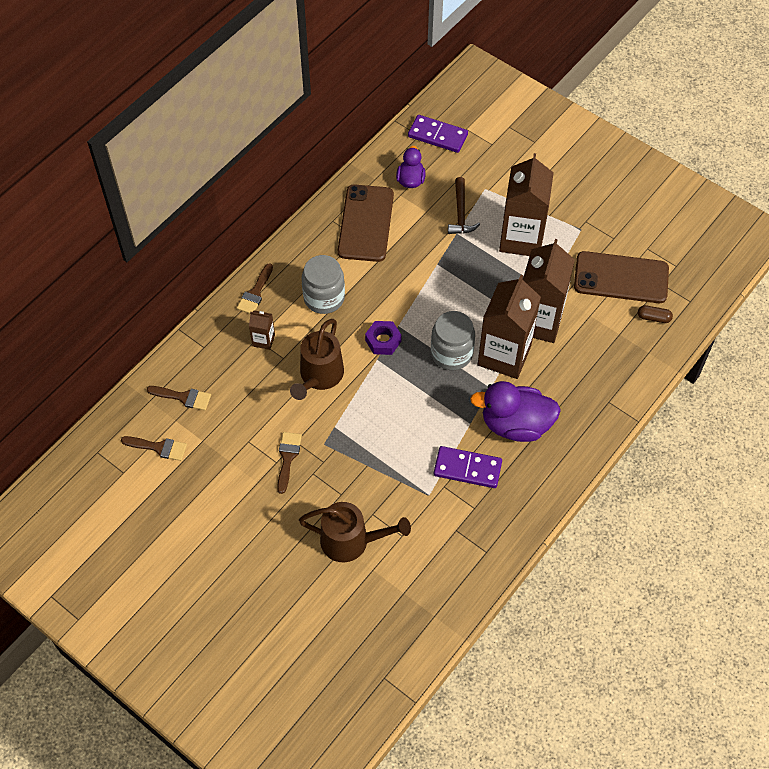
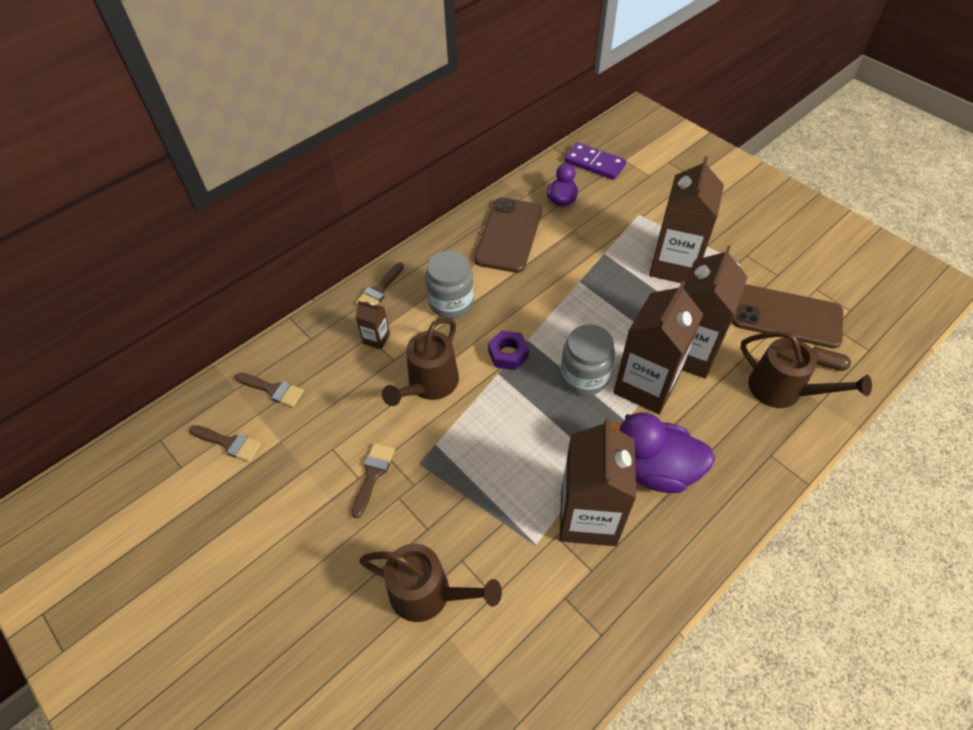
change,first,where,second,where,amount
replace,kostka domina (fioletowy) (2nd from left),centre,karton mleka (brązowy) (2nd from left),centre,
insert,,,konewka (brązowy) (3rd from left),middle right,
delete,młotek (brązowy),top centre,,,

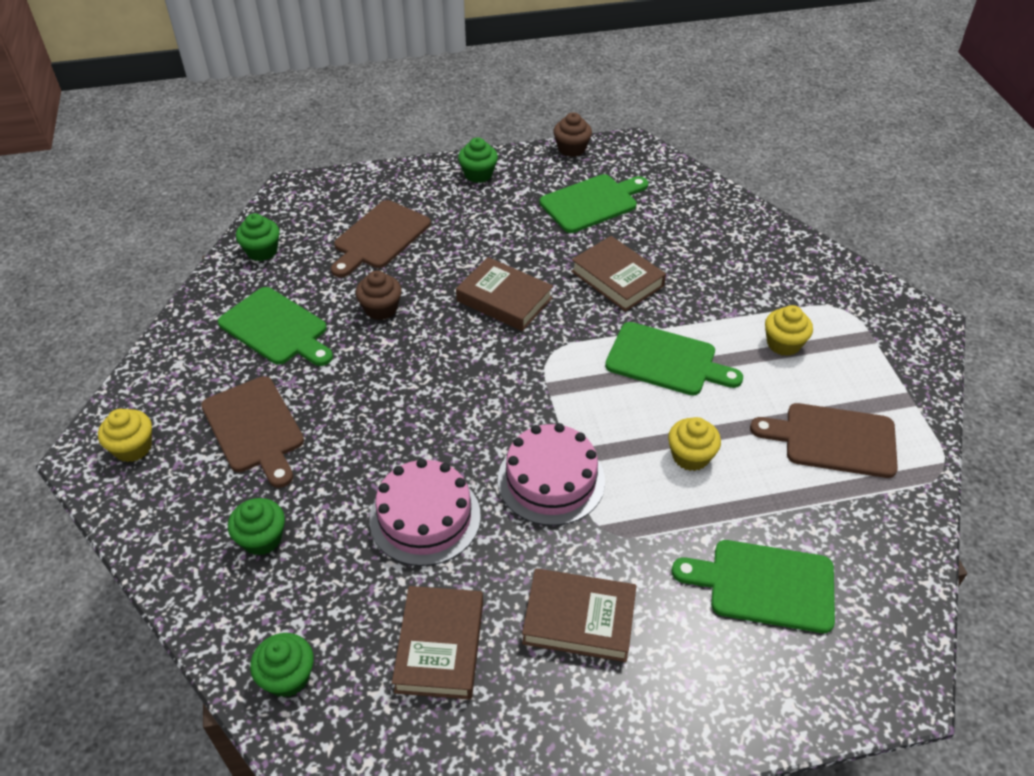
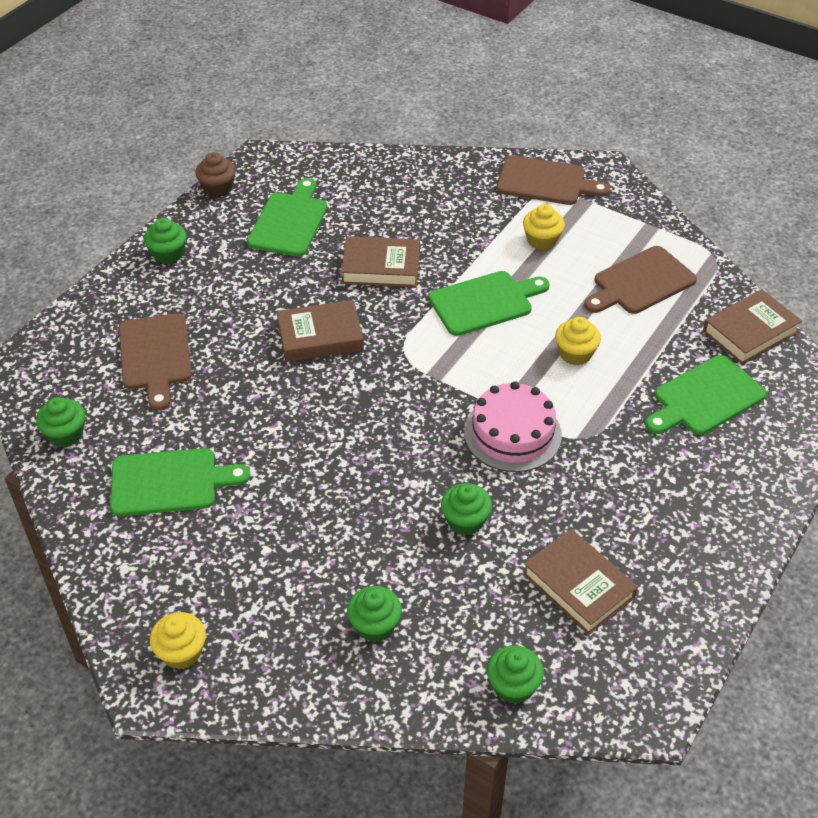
change,first,where,second,where,amount
replace,tort (różowy) (1st from left),centre,muffinka (zielony) (4th from left),centre,
move,deska do krojenia (brązowy) (1st from left in the first image),middle left,deska do krojenia (brązowy) (2nd from left),top right,
move,książka (brązowy) (3rd from left in the first image),bottom centre,książka (brązowy) (4th from left),middle right,
delete,muffinka (brązowy) (1st from left),centre,,,

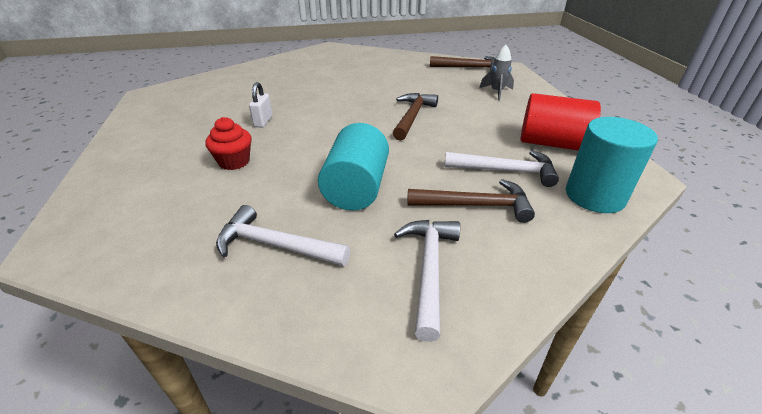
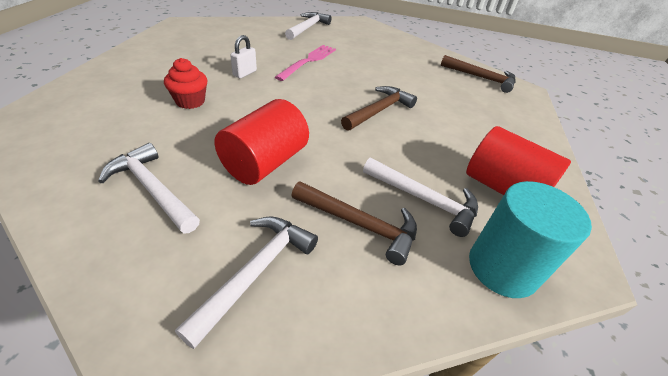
change,first,where,second,where,amount
recolor,walec (turkusowy) (1st from left),centre,walec (czerwony) (1st from left),centre,
insert,,,widelec (różowy),top centre,
insert,,,młotek (biały) (3rd from left),top centre,
delete,rakieta (szary),top centre,,,

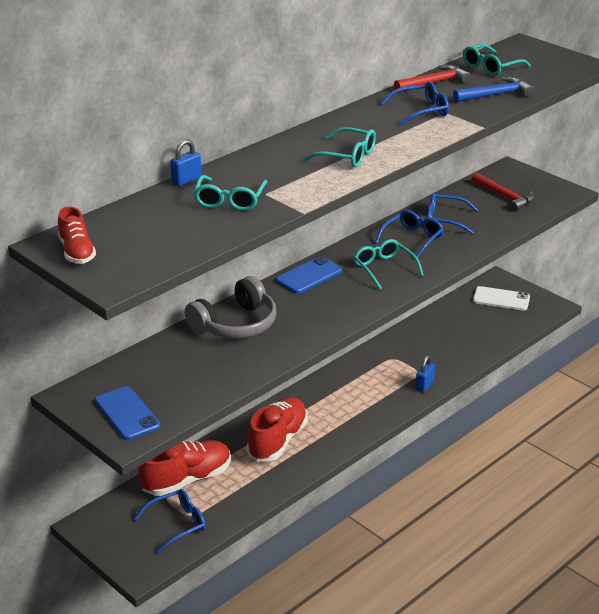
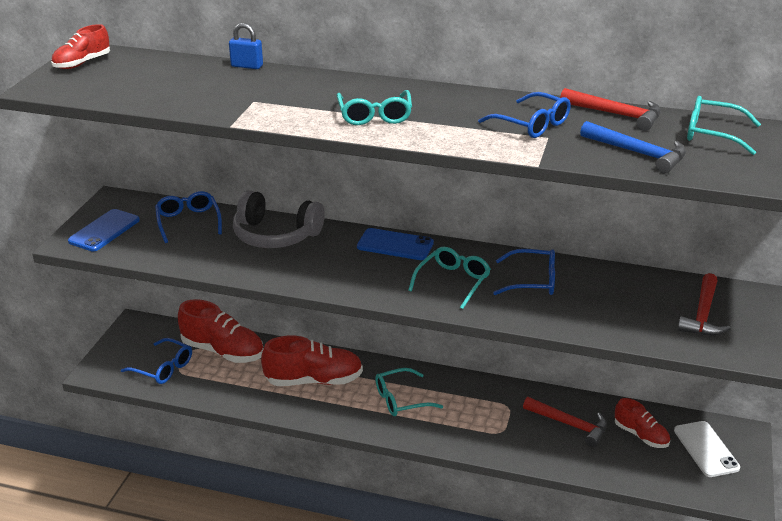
change,first,where,second,where,amount
move,okulary (niebieski) (4th from left in the first image),middle right,okulary (niebieski) (2nd from left),middle left,
move,okulary (turkusowy) (1st from left in the first image),top centre,okulary (turkusowy) (2nd from left),bottom centre,
insert,,,młotek (czerwony) (1st from left),bottom right,
insert,,,but (czerwony) (4th from left),bottom right,
delete,kłódka (niebieski) (2nd from left),middle right,,,

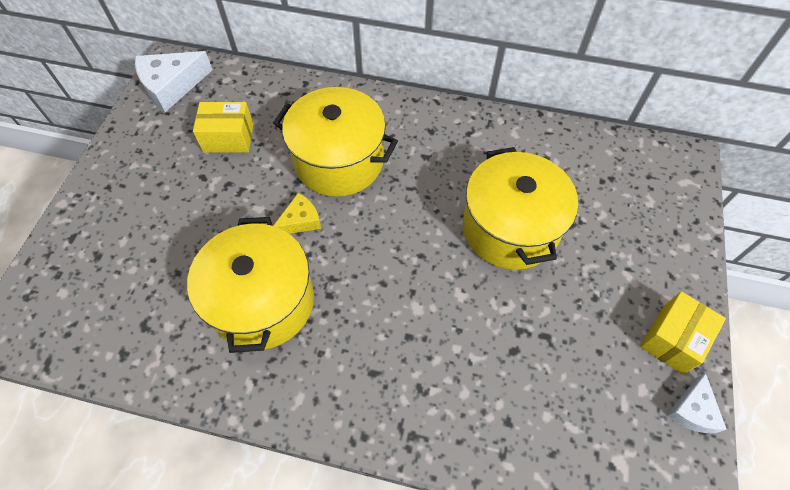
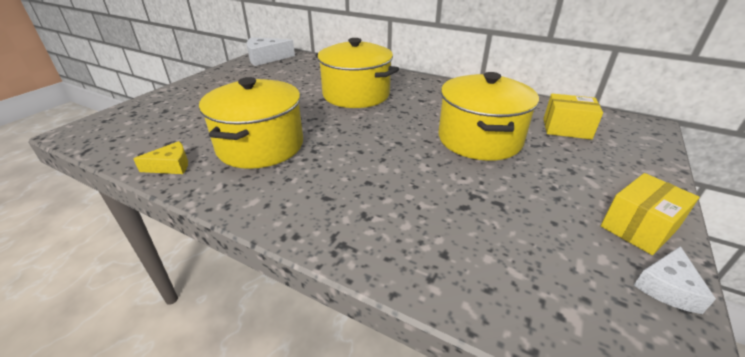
change,first,where,second,where,amount
move,ser (żółty),centre,,middle left,
move,pudełko (żółty) (1st from left),top left,,top right,

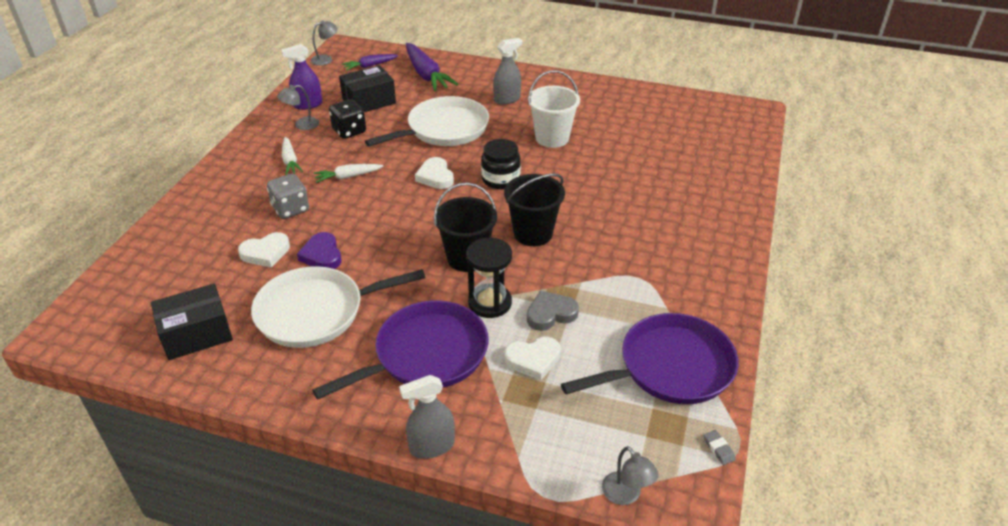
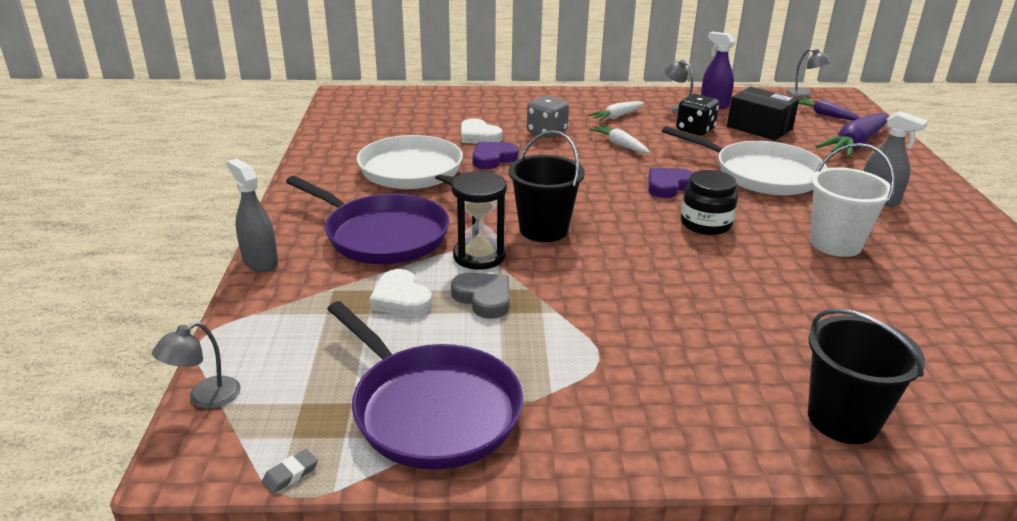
change,first,where,second,where,amount
recolor,serce (biały) (2nd from left),top centre,serce (fioletowy) (2nd from left),centre,
move,wiadro (czarny) (2nd from left),centre,,bottom right,
delete,pudełko (czarny) (1st from left),middle left,,,

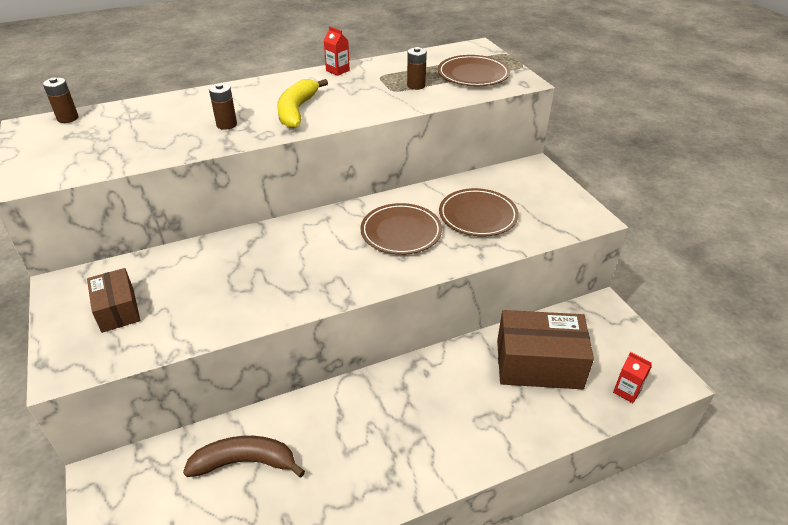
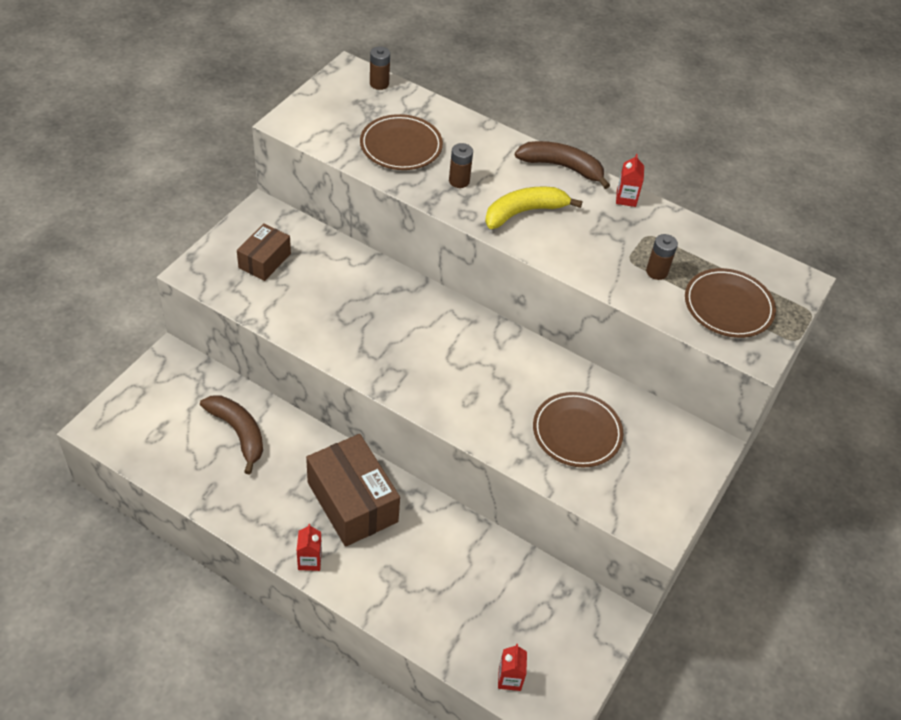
change,first,where,second,where,amount
insert,,,karton mleka (czerwony) (1st from left),bottom centre,
move,pudełko (brązowy) (2nd from left),middle right,,bottom centre,
move,talerz (brązowy) (1st from left),centre,,top centre,
insert,,,banan (brązowy) (2nd from left),top centre,

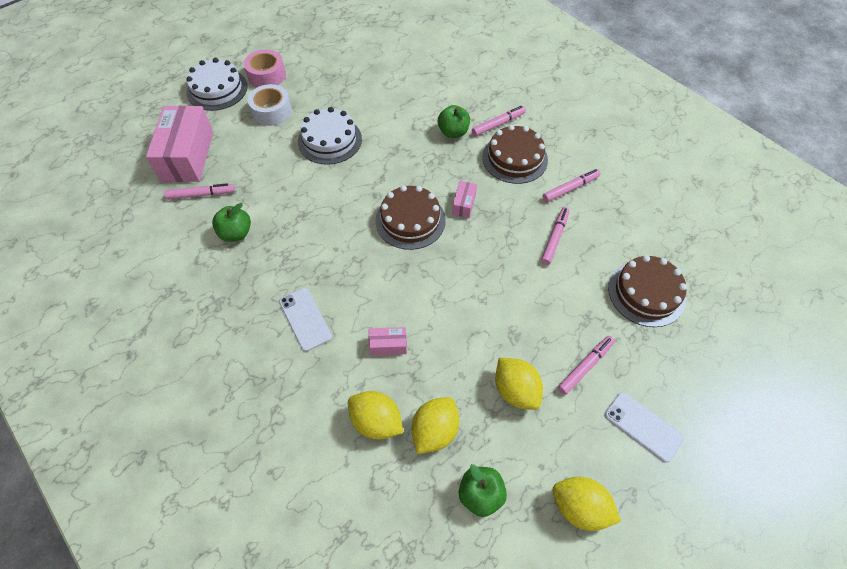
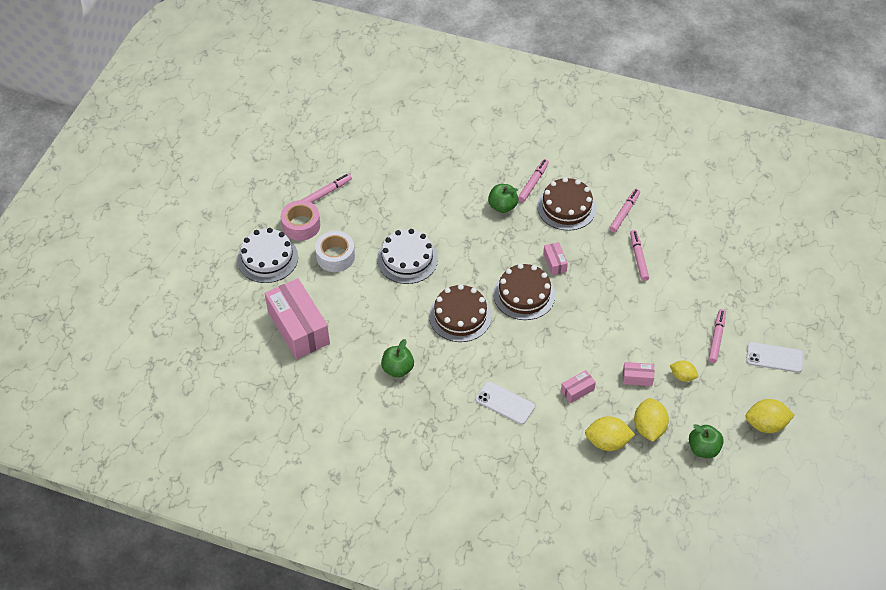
change,first,where,second,where,amount
move,flamaster (różowy) (1st from left),middle left,,top centre,
move,tort (brązowy) (3rd from left in the first image),middle right,tort (brązowy) (1st from left),centre,
insert,,,pudełko (różowy) (4th from left),middle right,
resize,cytryna (żółty) (3rd from left),bottom centre,,middle right,x0.63

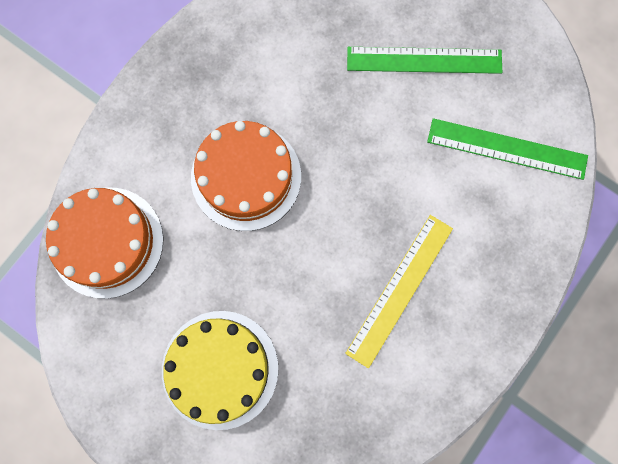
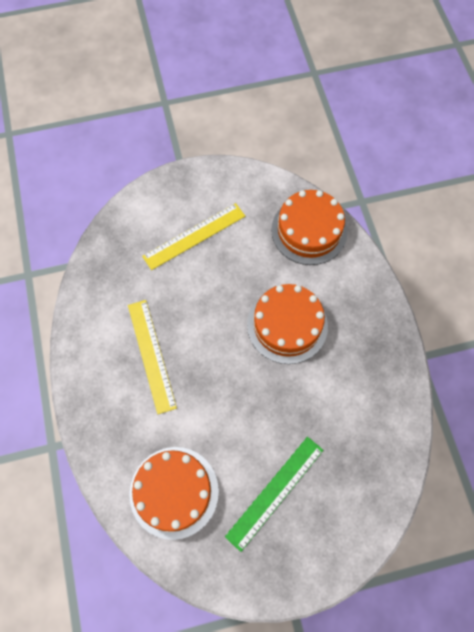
change,first,where,second,where,amount
replace,linijka (zielony) (2nd from left),top right,tort (pomarańczowy) (1st from left),bottom centre,
replace,tort (żółty),bottom centre,linijka (żółty) (2nd from left),centre,

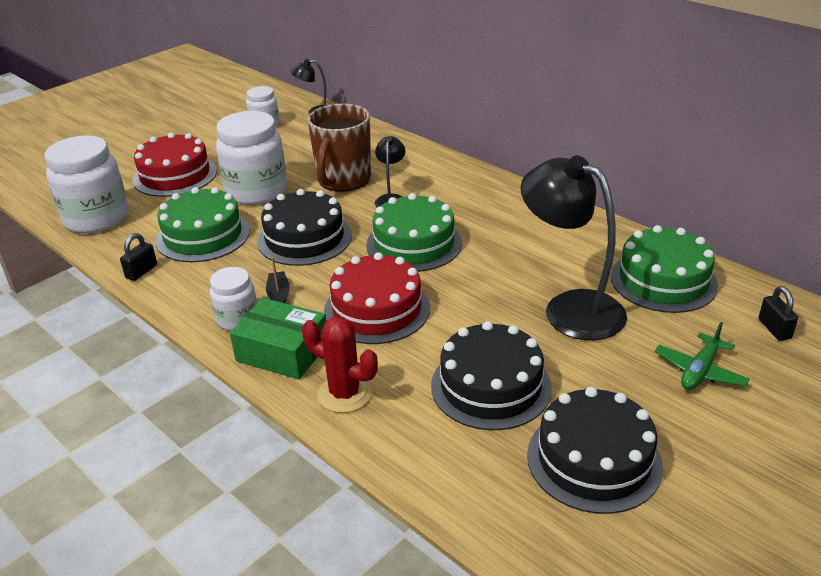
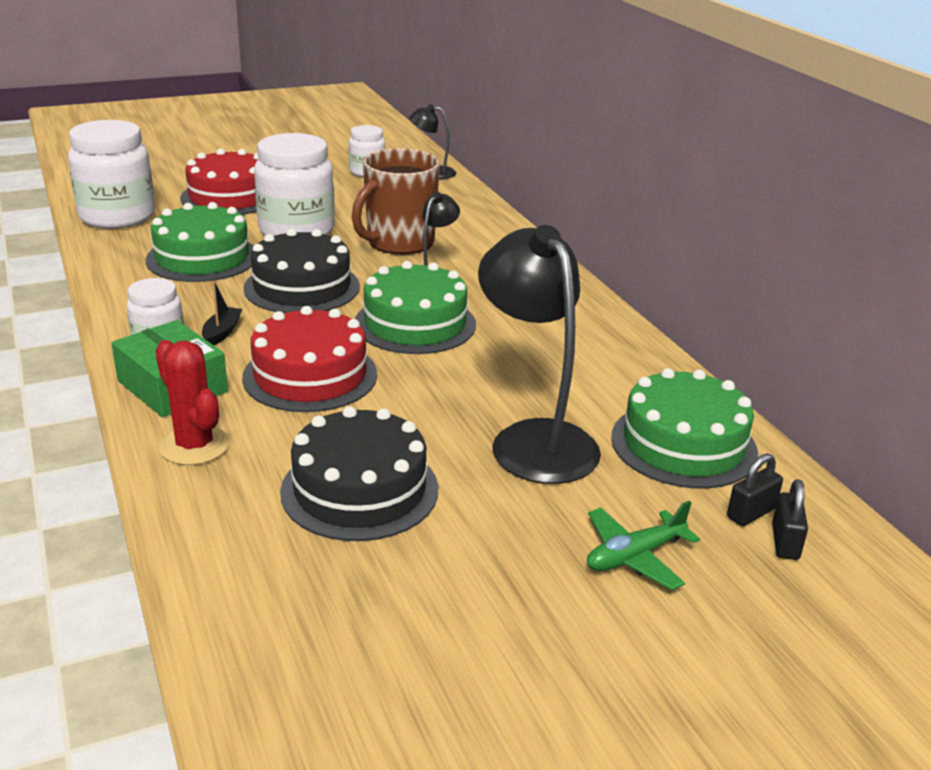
change,first,where,second,where,amount
move,kłódka (czarny) (1st from left),middle left,,middle right,
delete,tort (czarny) (3rd from left),bottom right,,,

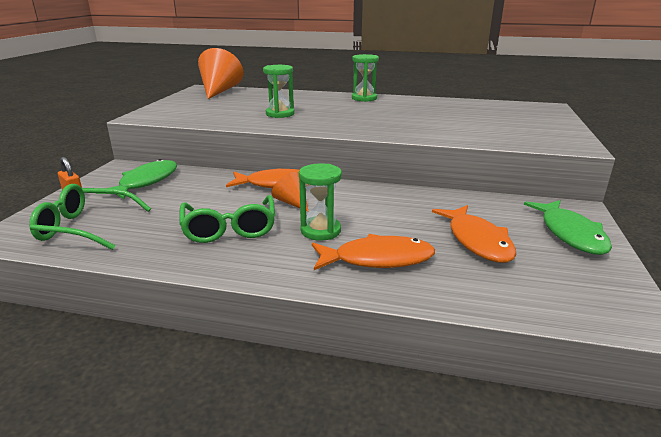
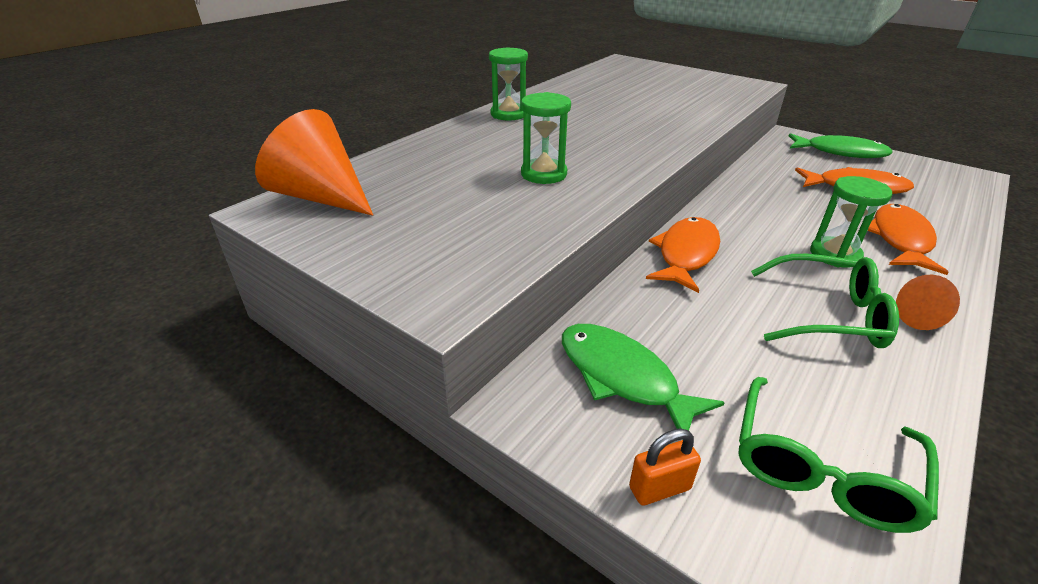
change,first,where,second,where,amount
move,stożek (pomarańczowy) (2nd from left),centre,,middle right,

